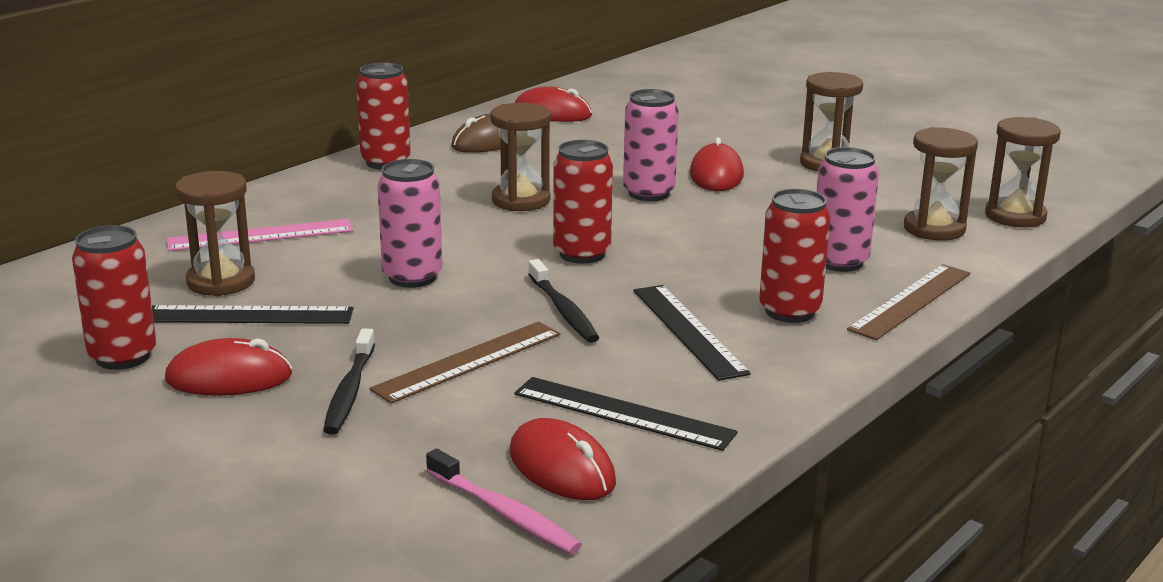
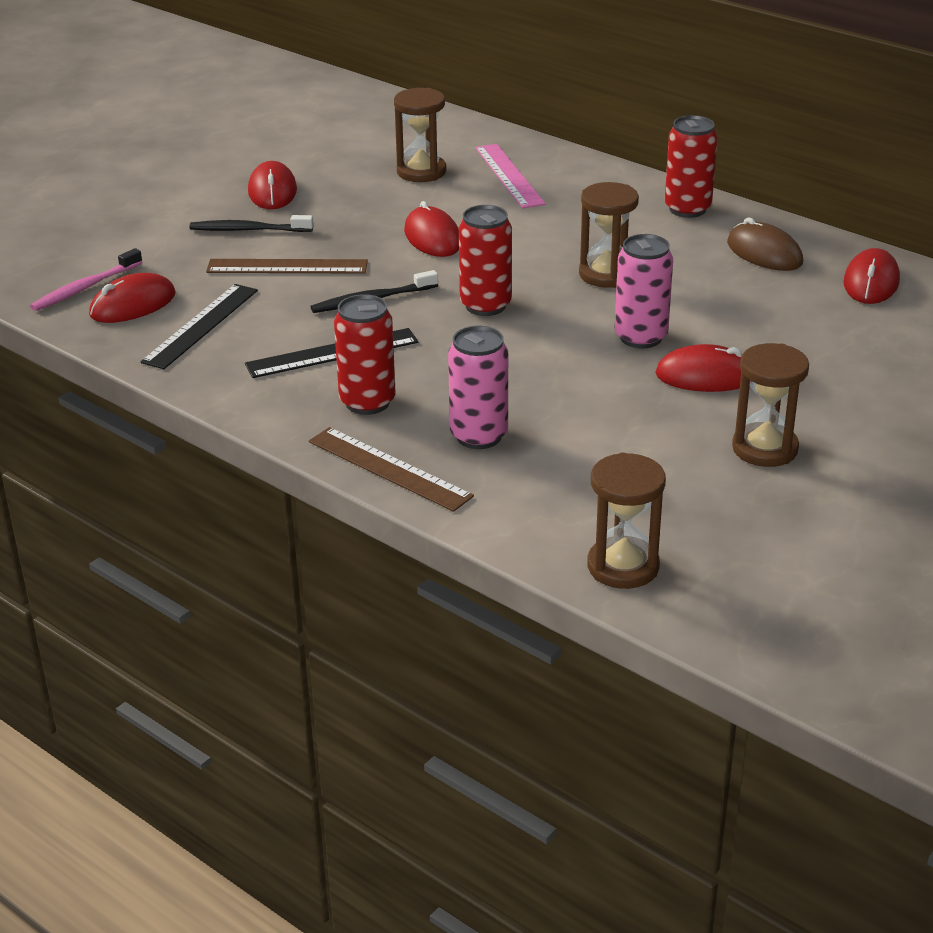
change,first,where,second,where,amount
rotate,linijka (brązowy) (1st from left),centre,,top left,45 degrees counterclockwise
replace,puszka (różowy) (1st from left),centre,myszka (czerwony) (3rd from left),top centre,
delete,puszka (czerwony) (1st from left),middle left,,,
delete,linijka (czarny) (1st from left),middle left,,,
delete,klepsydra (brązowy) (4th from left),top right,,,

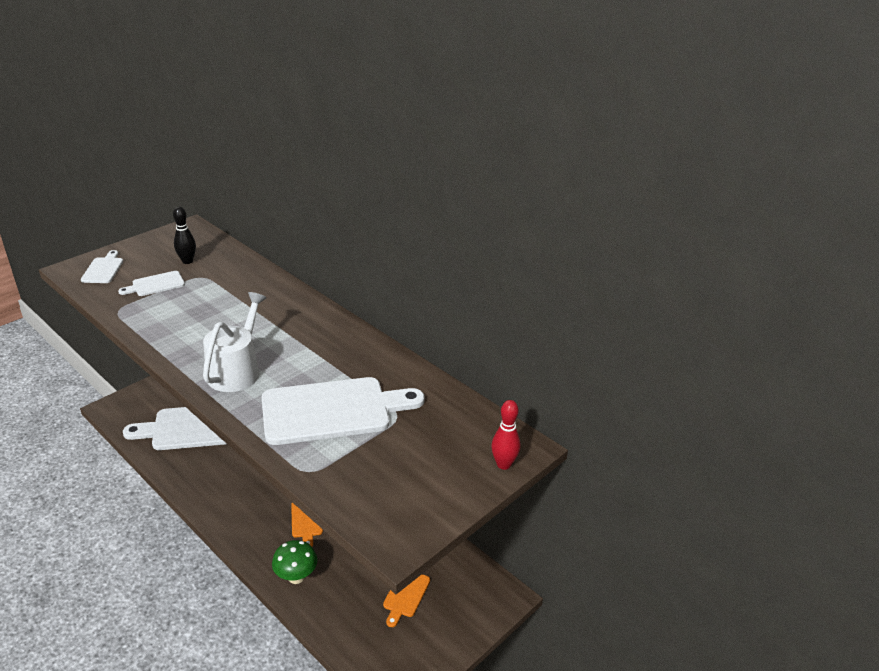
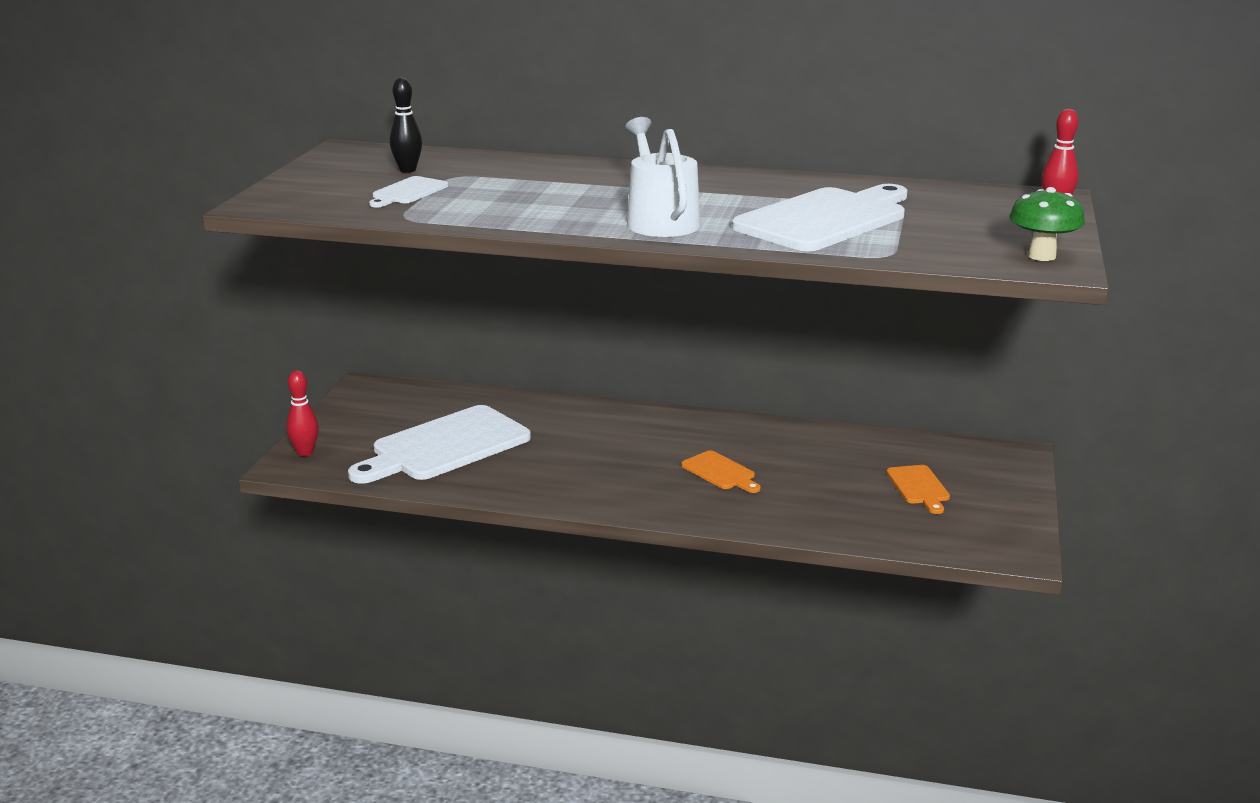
change,first,where,second,where,amount
insert,,,kręgiel (czerwony) (1st from left),middle left,
move,grzyb (zielony),bottom centre,,top right,
delete,deska do krojenia (biały) (1st from left),middle left,,,

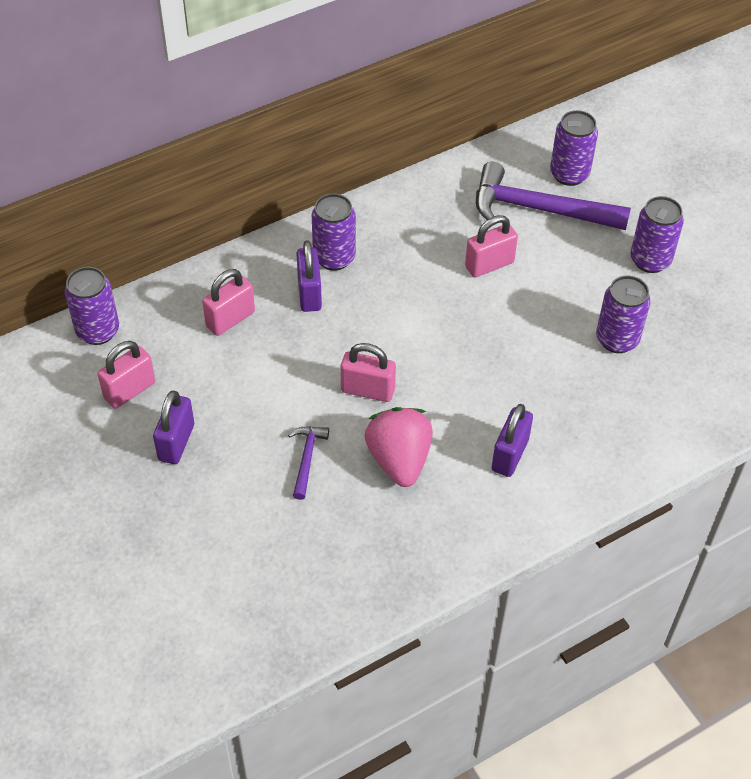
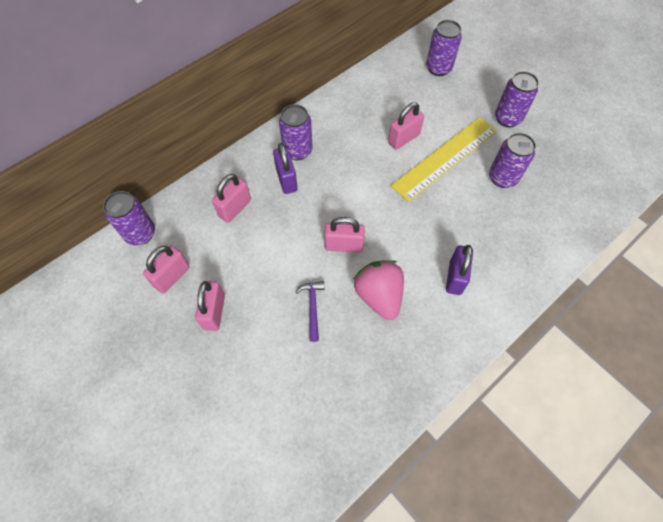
change,first,where,second,where,amount
recolor,kłódka (fioletowy) (1st from left),middle left,kłódka (różowy) (2nd from left),middle left,
insert,,,linijka (żółty),top right,
delete,młotek (fioletowy) (2nd from left),top right,,,

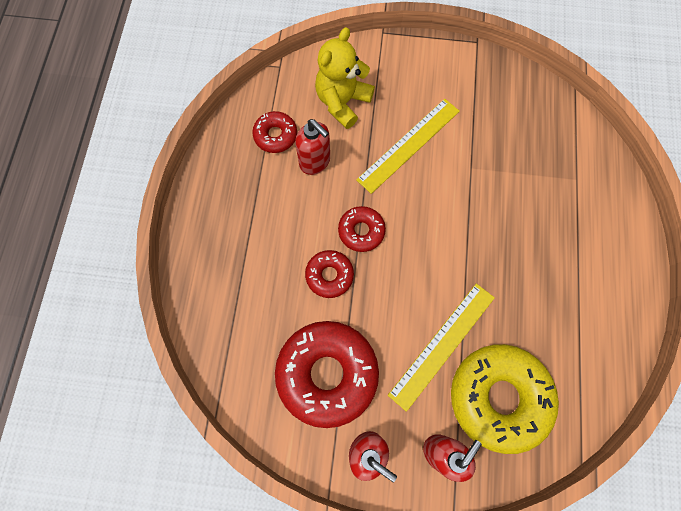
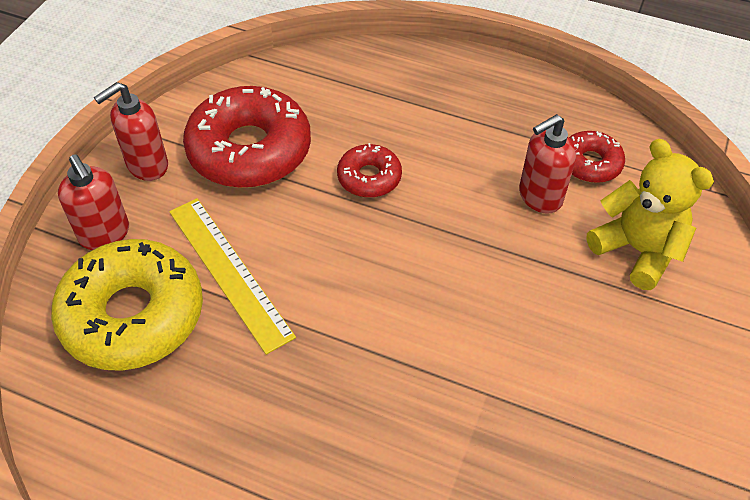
change,first,where,second,where,amount
delete,donut (czerwony) (4th from left),centre,,,
delete,linijka (żółty) (1st from left),top centre,,,

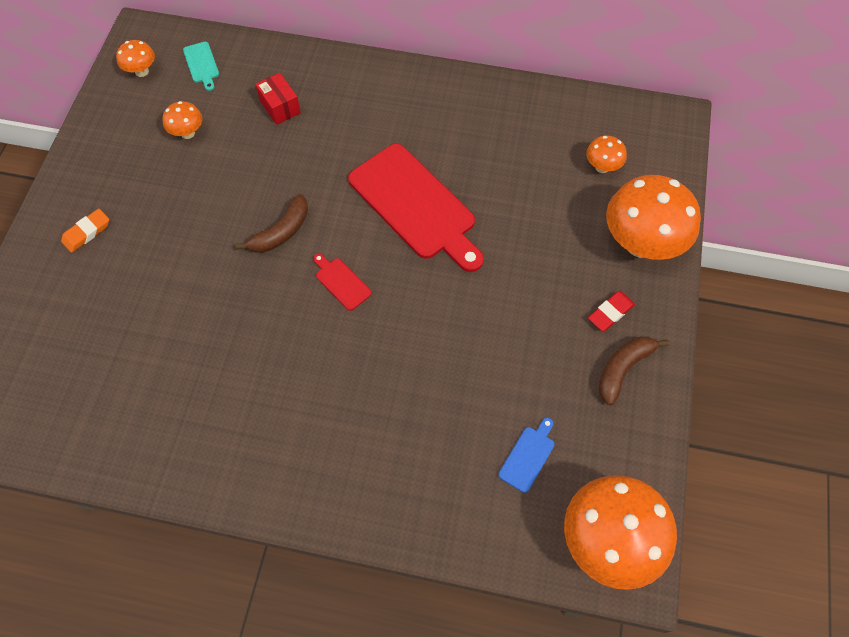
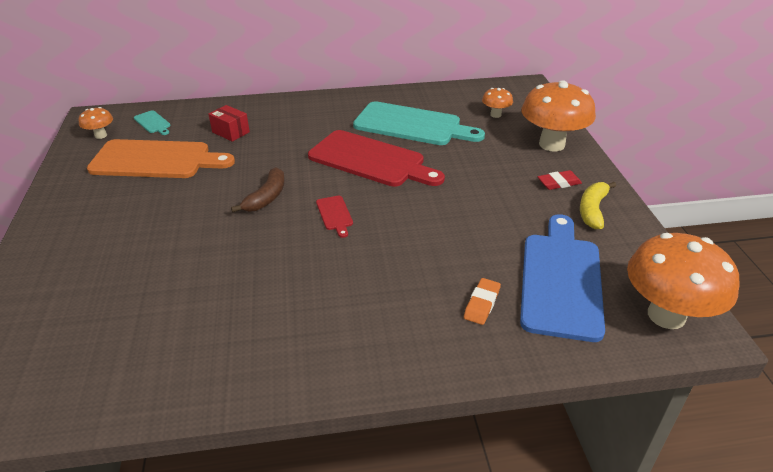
change,first,where,second,where,amount
replace,grzyb (pomarańczowy) (2nd from left),top left,deska do krojenia (pomarańczowy),middle left,
rotate,deska do krojenia (czerwony) (1st from left),centre,,centre,135 degrees counterclockwise
insert,,,deska do krojenia (turkusowy) (2nd from left),top centre,
move,gumka do mazania (pomarańczowy),middle left,,centre,
resize,deska do krojenia (niebieski),bottom centre,,middle right,x2.41
rotate,gumka do mazania (czerwony),middle right,,middle right,45 degrees clockwise
recolor,banan (brązowy) (2nd from left),middle right,banan (żółty),middle right,

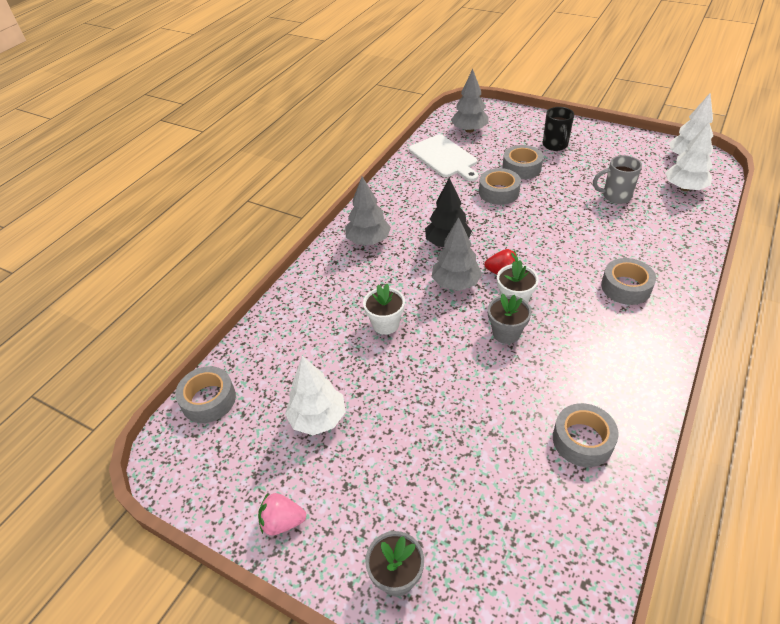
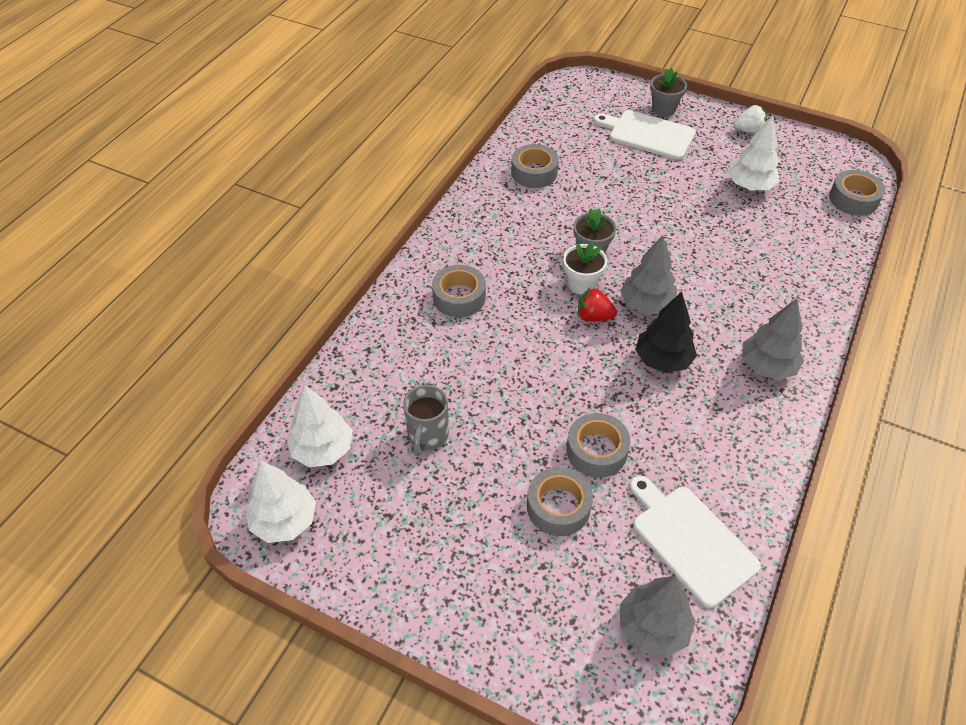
change,first,where,second,where,amount
rotate,kubek (szary),top right,,centre,105 degrees clockwise
insert,,,deska do krojenia (biały) (1st from left),top right,
recolor,truskawka (różowy),bottom centre,truskawka (biały),top right,
delete,doniczka (biały) (1st from left),centre,,,
delete,kubek (czarny),top right,,,

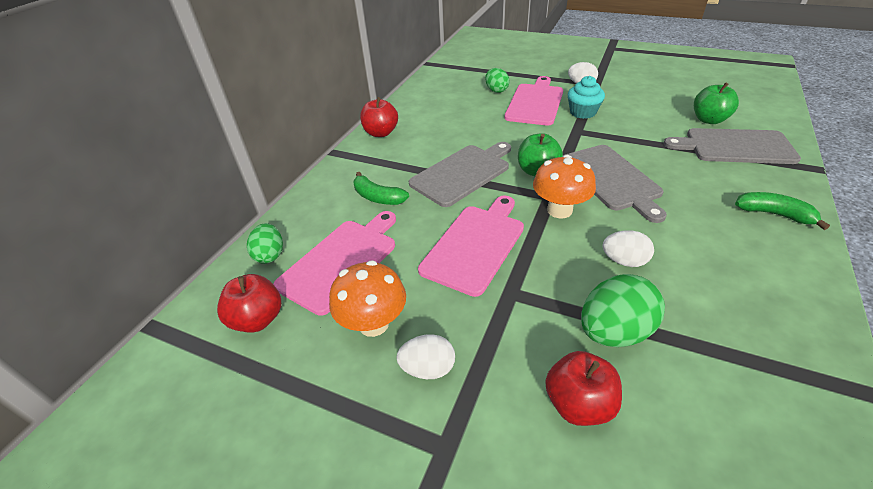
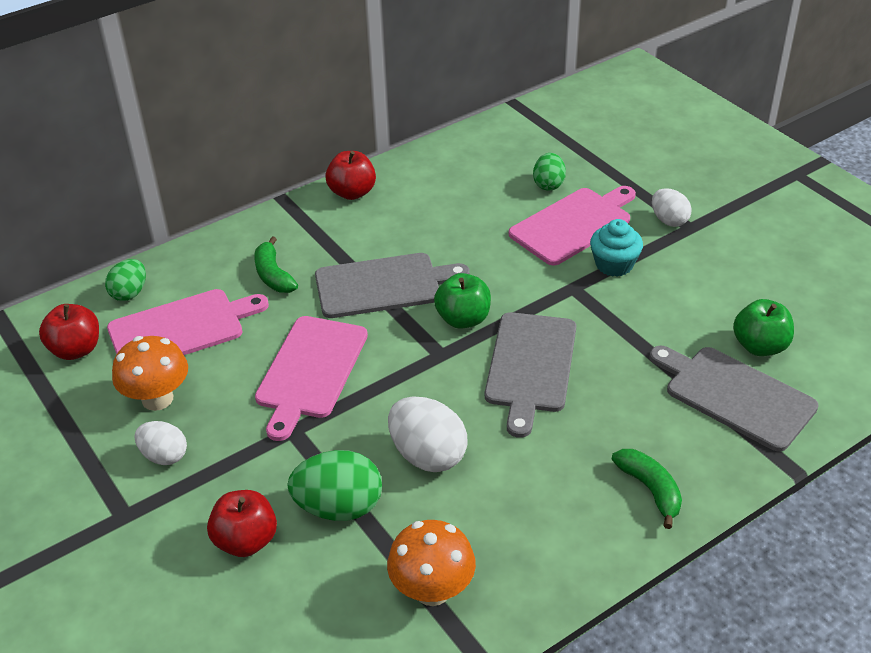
change,first,where,second,where,amount
rotate,deska do krojenia (różowy) (2nd from left),centre,,centre,135 degrees clockwise
move,grzyb (pomarańczowy) (2nd from left),centre,,bottom centre,
resize,jajko (biały) (3rd from left in the first image),middle right,jajko (biały) (2nd from left),centre,x1.60

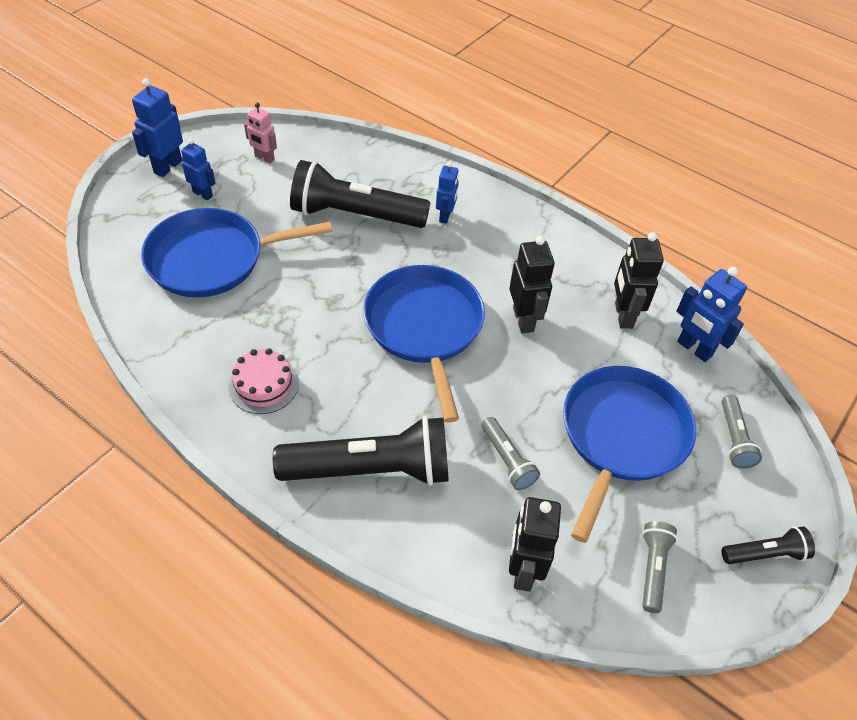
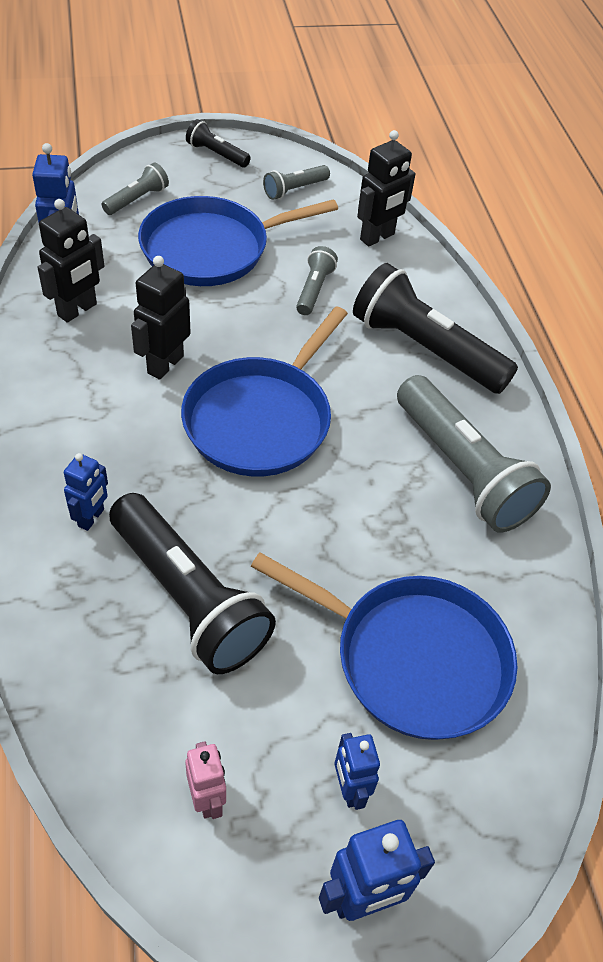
change,first,where,second,where,amount
rotate,robot (niebieski) (3rd from left in the first image),top centre,robot (niebieski) (2nd from left),middle left,150 degrees clockwise
replace,tort (różowy),middle left,latarka (szary) (4th from left),middle right,

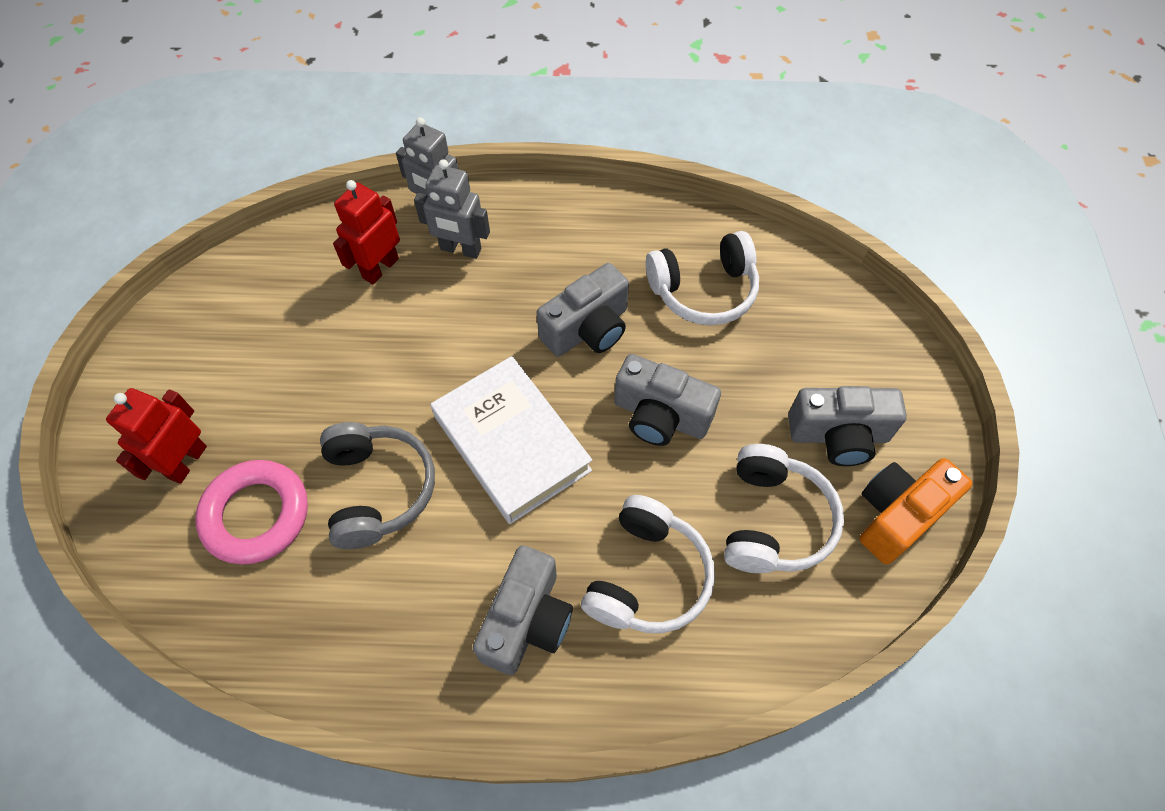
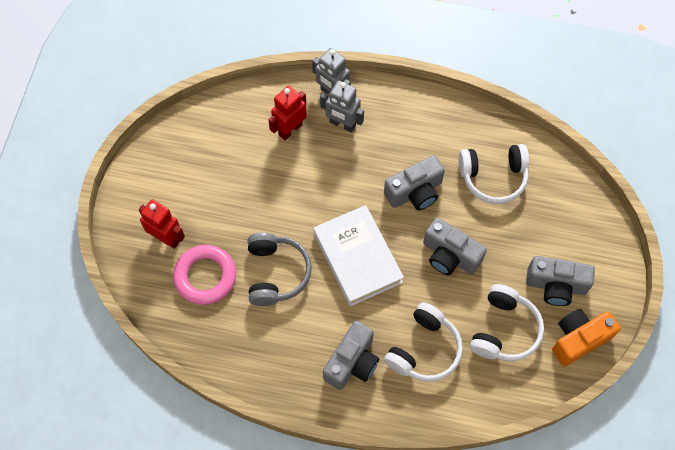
change,first,where,second,where,amount
rotate,robot (czerwony) (1st from left),middle left,,middle left,90 degrees clockwise

